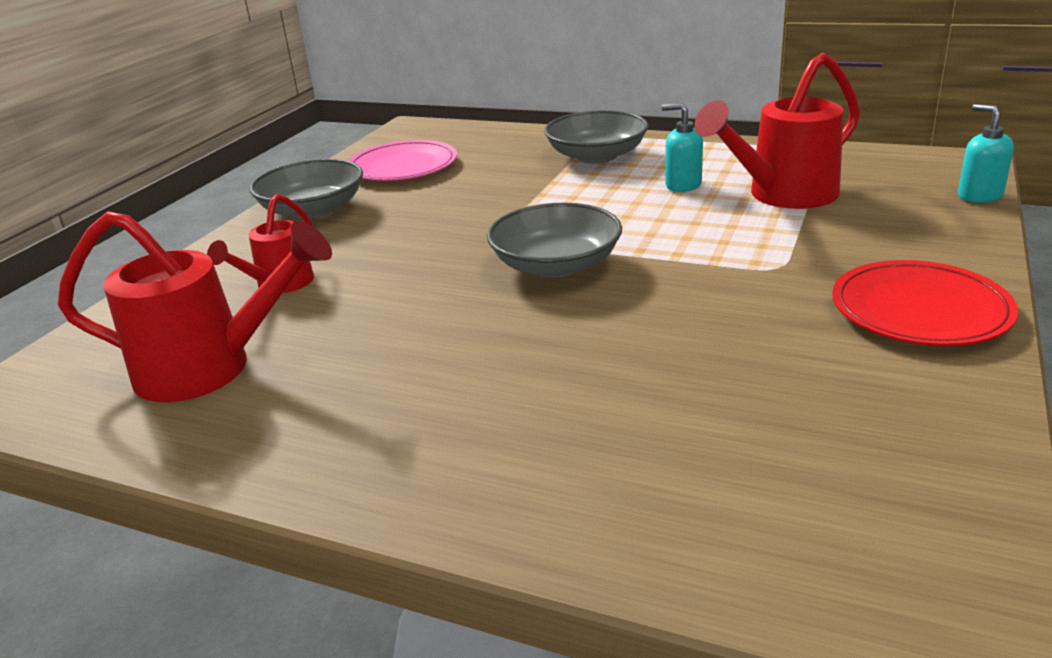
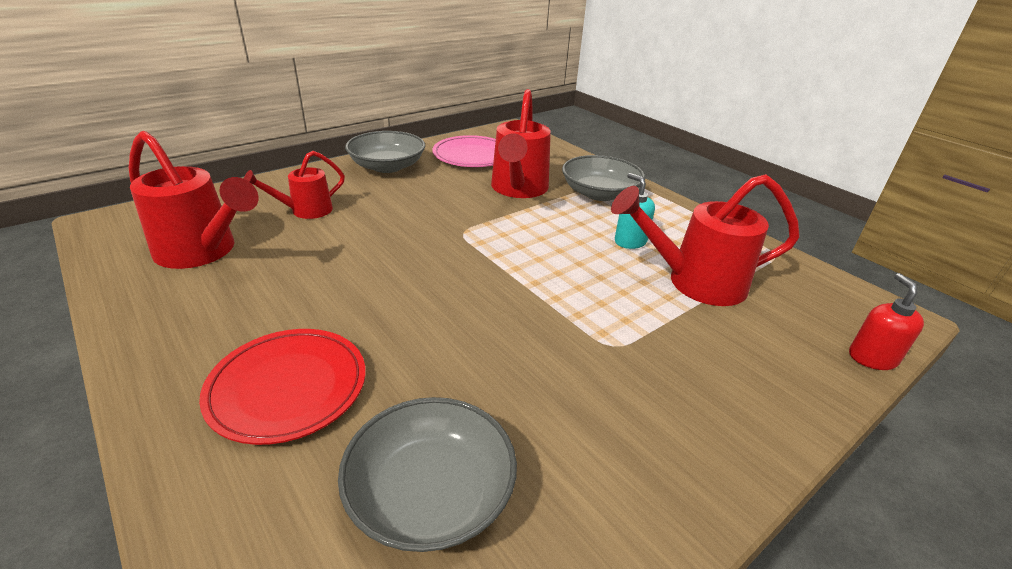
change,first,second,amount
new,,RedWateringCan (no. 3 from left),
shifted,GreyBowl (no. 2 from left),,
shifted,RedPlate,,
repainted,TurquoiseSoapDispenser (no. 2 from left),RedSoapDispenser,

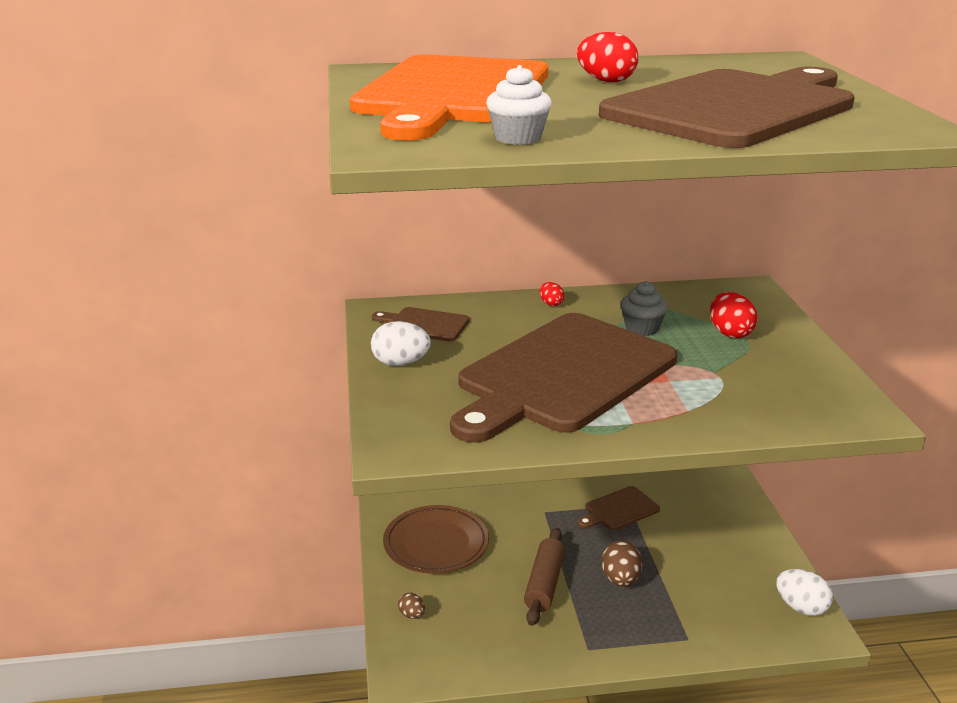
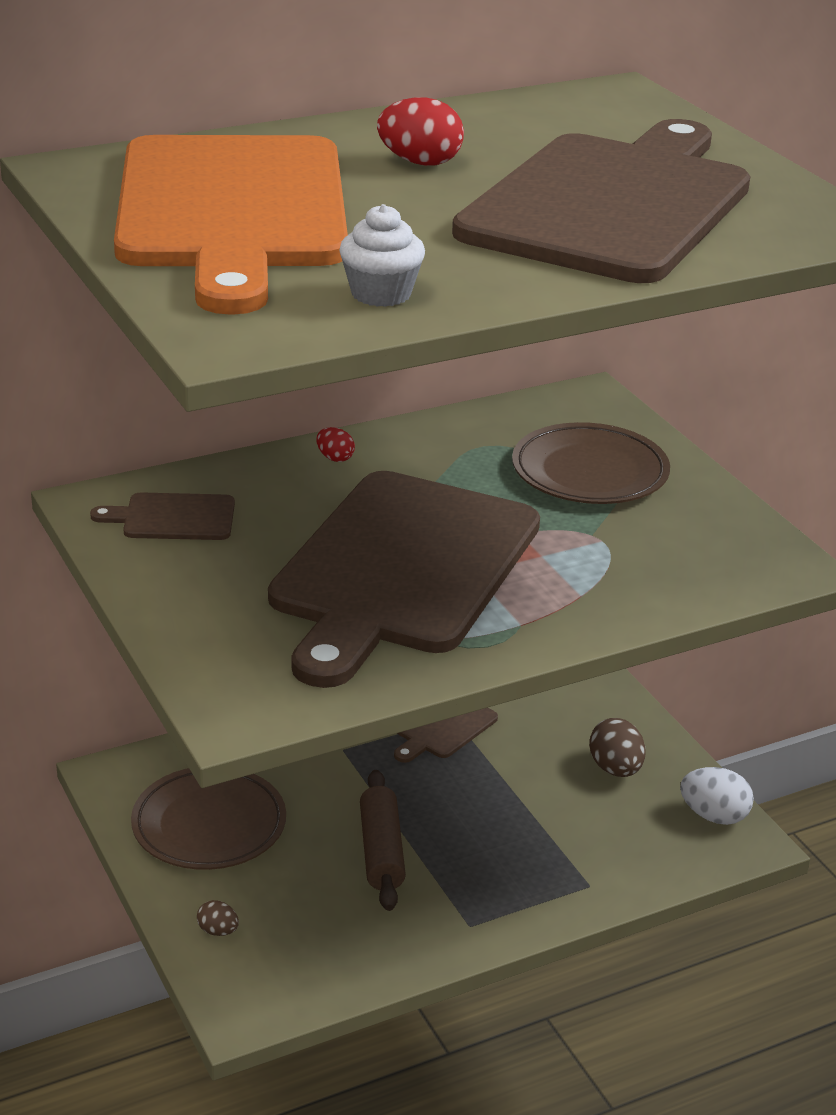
change,first,second,amount
gone,WhiteEgg (no. 1 from left),,
gone,GreyCupcake,,
shifted,BrownEgg (no. 2 from left),,
swapped,RedEgg (no. 3 from left),BrownPlate (no. 2 from left),

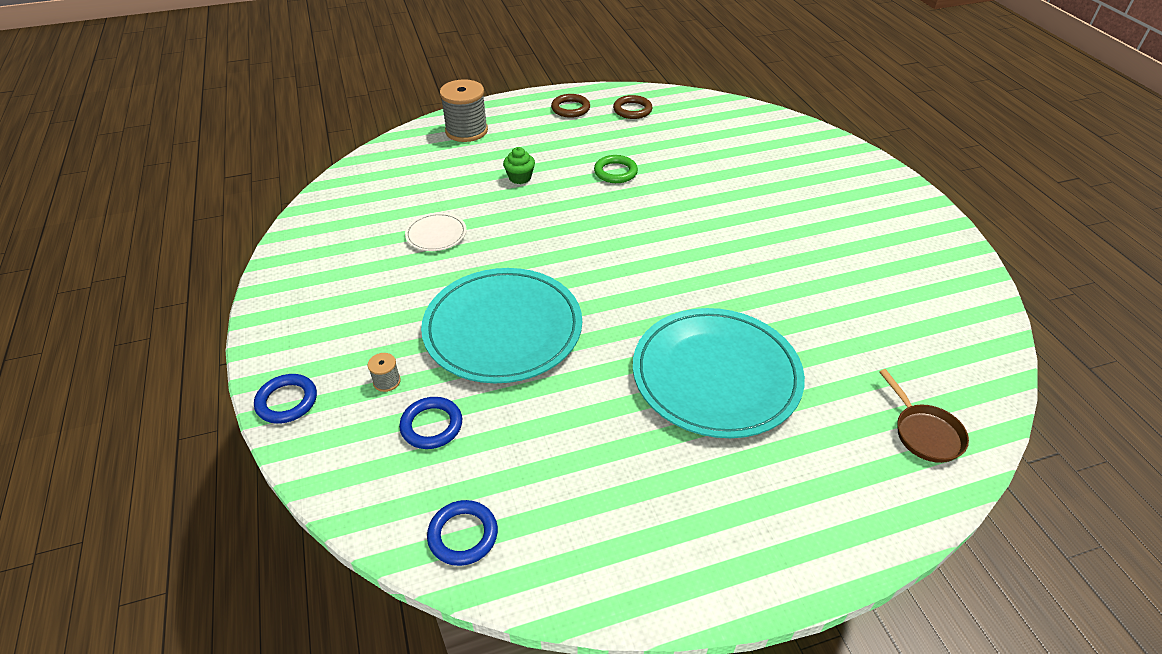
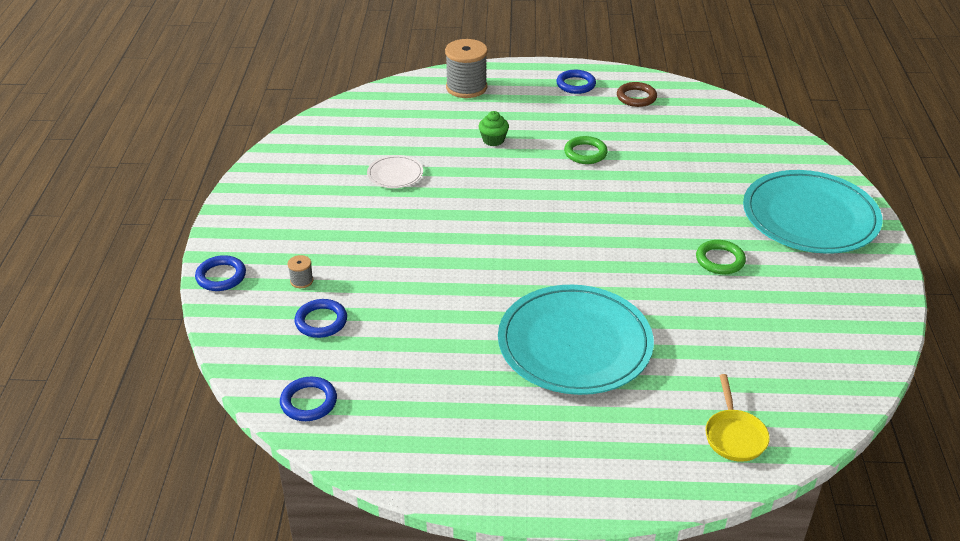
change,first,second,amount
new,,GreenRing (no. 2 from left),
shifted,TurquoisePlate (no. 1 from left in the first image),TurquoisePlate (no. 2 from left),
repainted,BrownRing (no. 1 from left),BlueRing (no. 4 from left),
repainted,BrownPan,YellowPan,

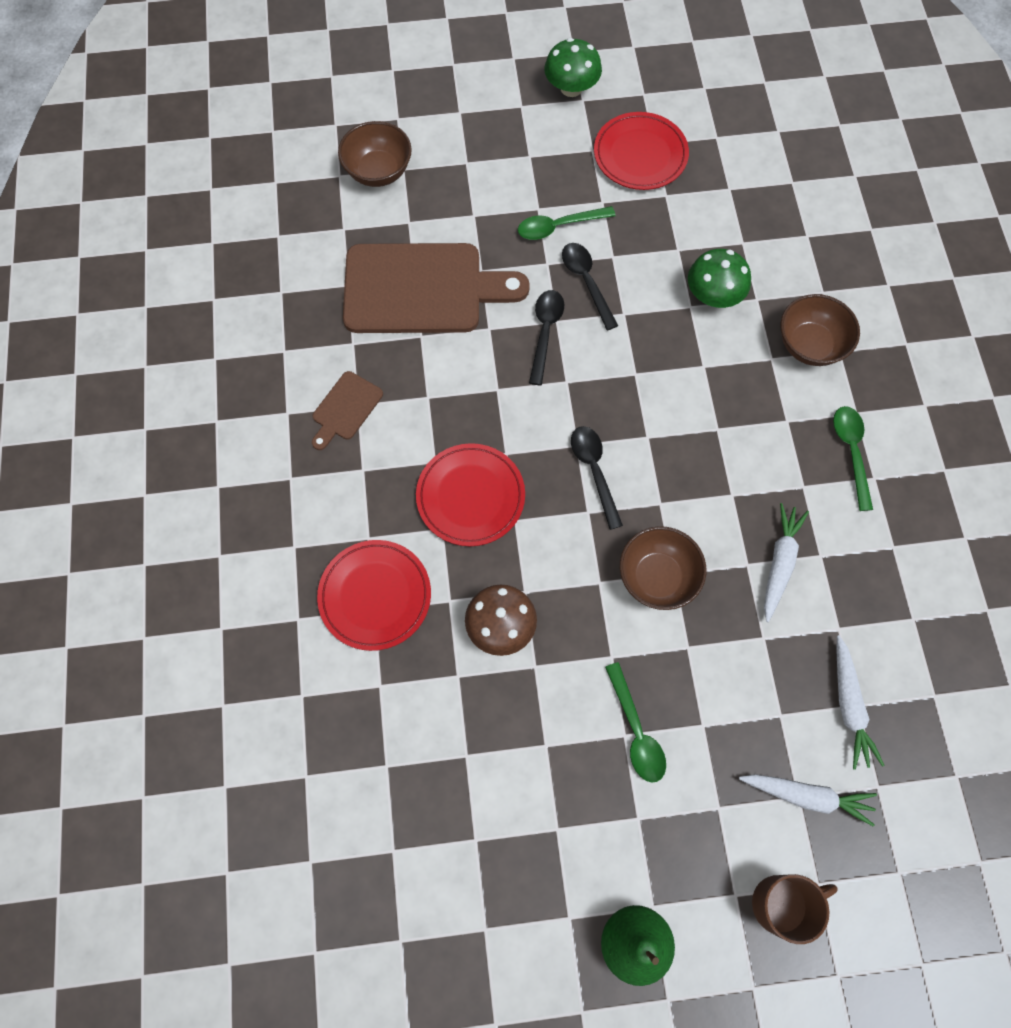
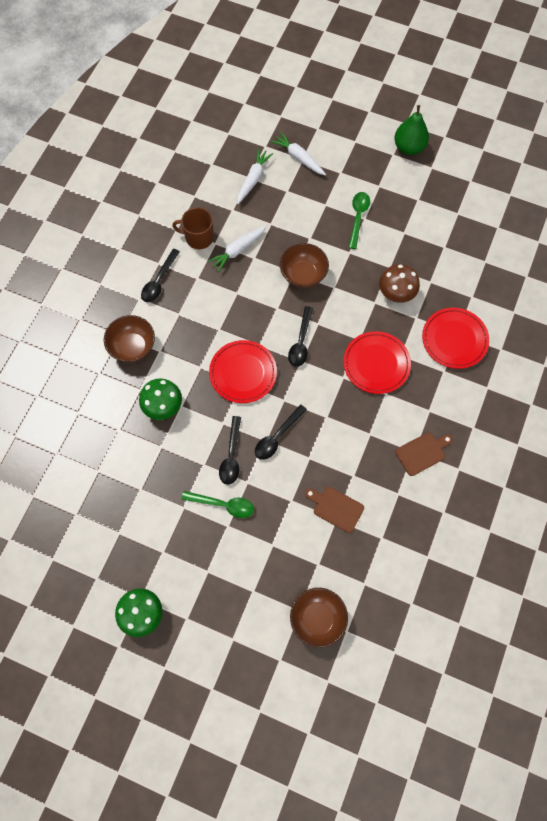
change,first,second,amount
shifted,RedPlate (no. 3 from left in the first image),RedPlate (no. 1 from left),
shifted,BrownMug,,
repainted,GreenSpoon (no. 3 from left),BlackSpoon (no. 1 from left),
scaled,BrownCuttingBoard (no. 2 from left in the first image),BrownCuttingBoard (no. 1 from left),x0.45

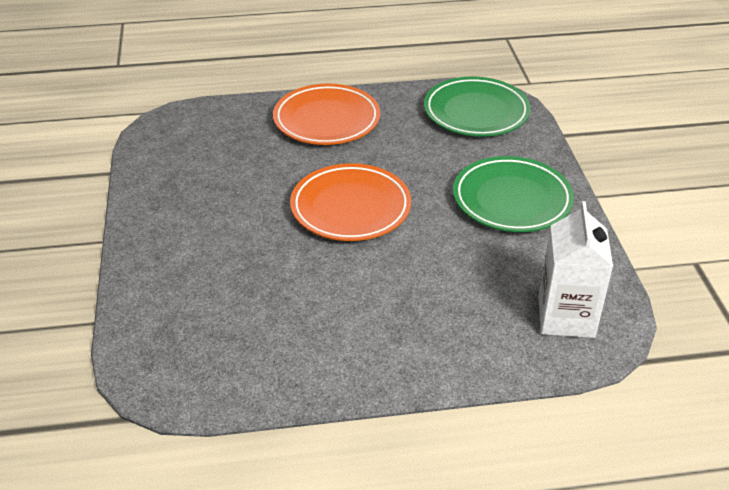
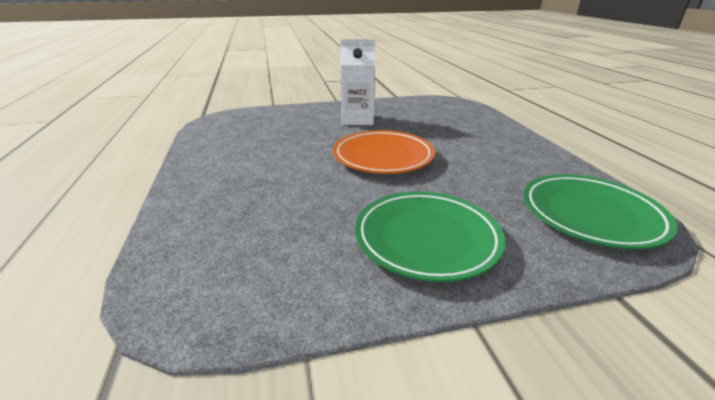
change,first,second,amount
gone,OrangePlate (no. 1 from left),,
shifted,WhiteCarton,,

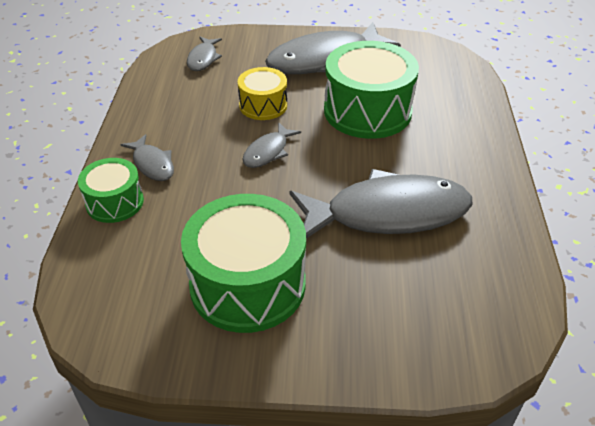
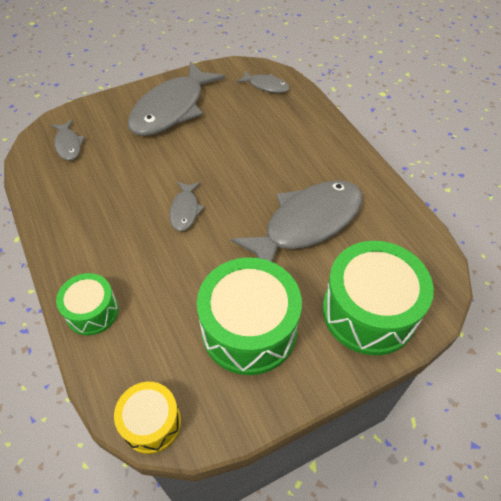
change,first,second,amount
shifted,GreyFish (no. 1 from left in the first image),GreyFish (no. 4 from left),
shifted,YellowDrum,,
shifted,GreenDrum (no. 3 from left),,

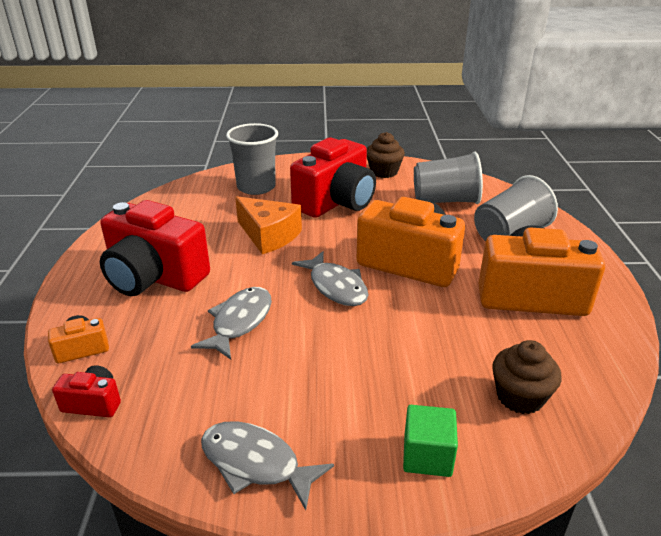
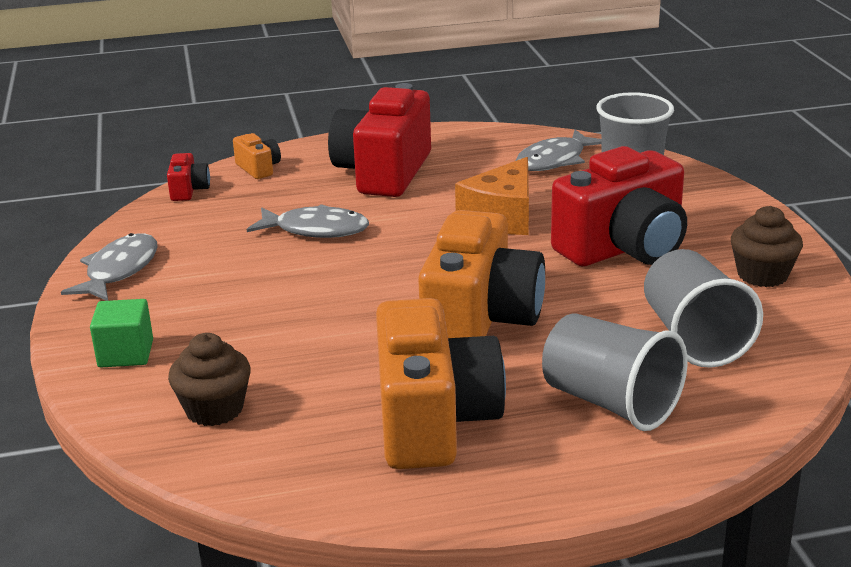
change,first,second,amount
shifted,GreyFish (no. 3 from left),,
rotated,RedCamera (no. 3 from left),,60 degrees counterclockwise

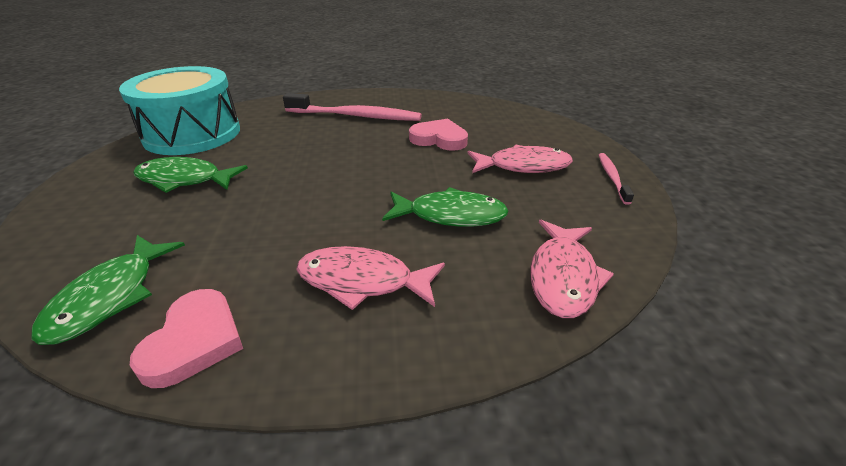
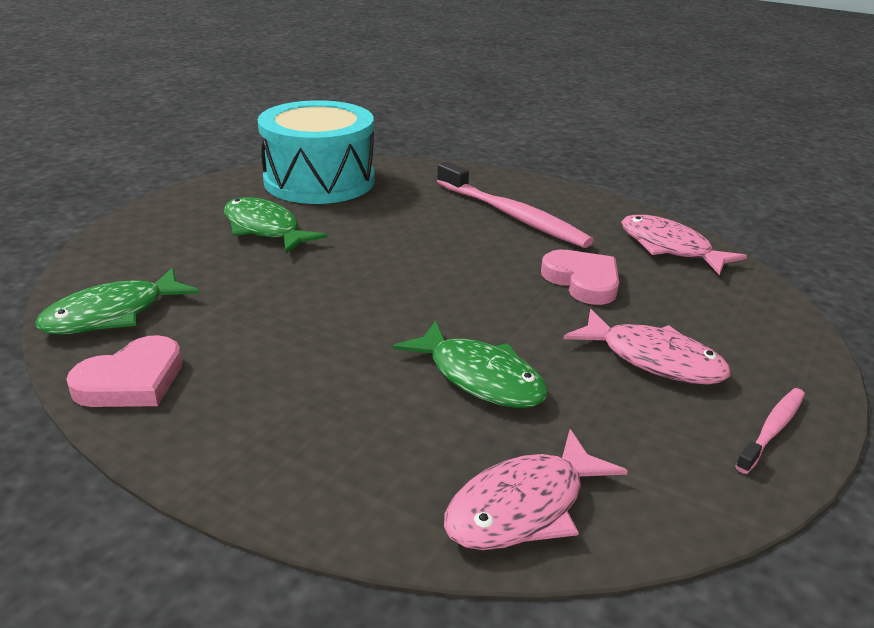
change,first,second,amount
shifted,PinkFish (no. 1 from left in the first image),PinkFish (no. 3 from left),

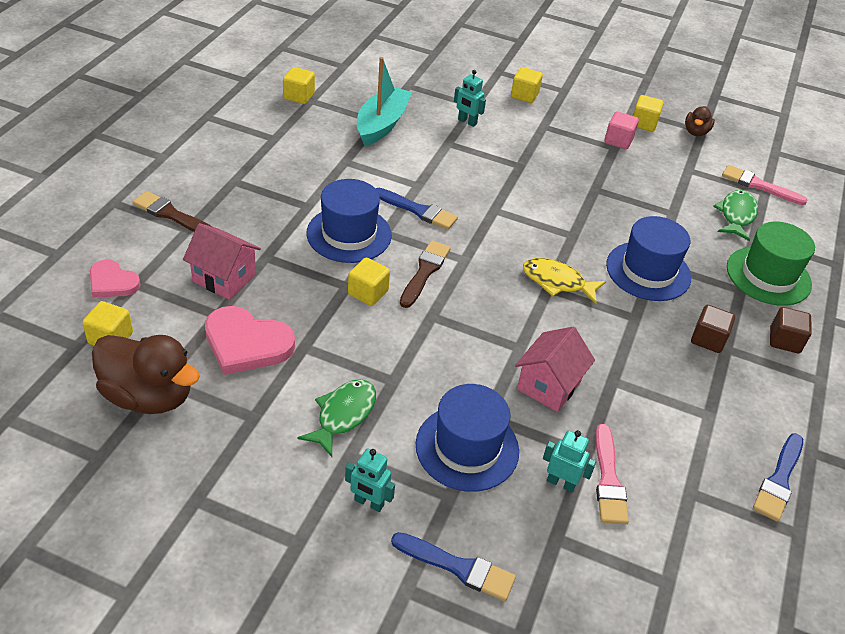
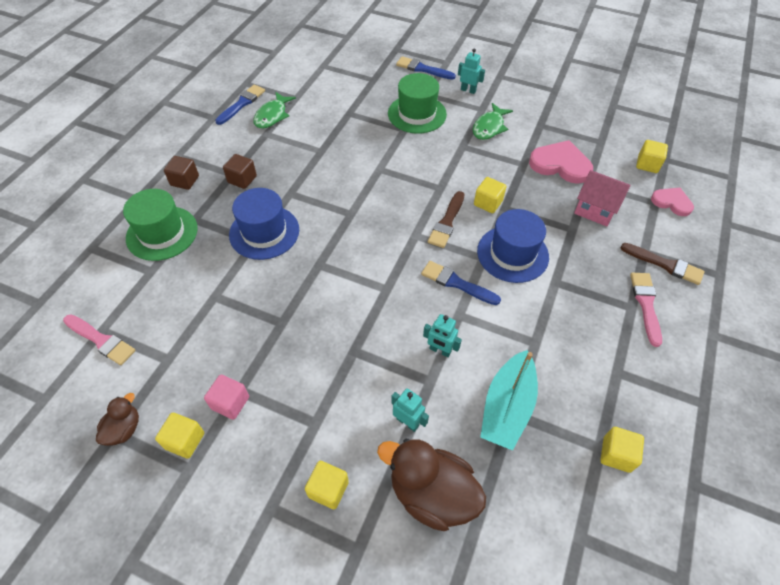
change,first,second,amount
gone,PinkHouse (no. 2 from left),,
gone,YellowFish,,
shifted,BrownDuck (no. 1 from left in the first image),BrownDuck (no. 2 from left),
shifted,TurquoiseRobot (no. 3 from left in the first image),TurquoiseRobot (no. 2 from left),
shifted,PinkBrush (no. 1 from left in the first image),PinkBrush (no. 2 from left),
shifted,GreenFish (no. 2 from left in the first image),GreenFish (no. 1 from left),
repainted,BlueHat (no. 2 from left),GreenHat (no. 2 from left),

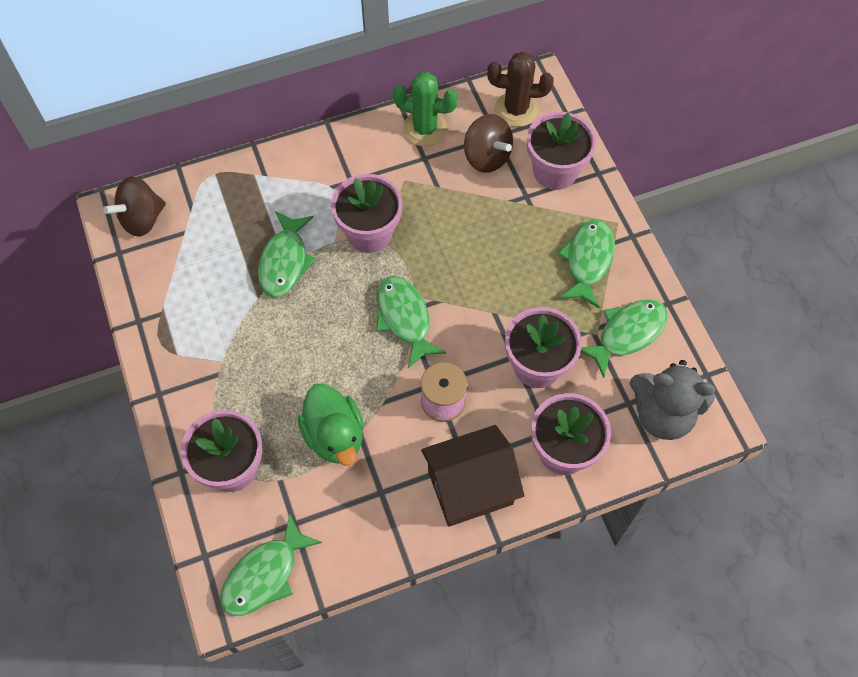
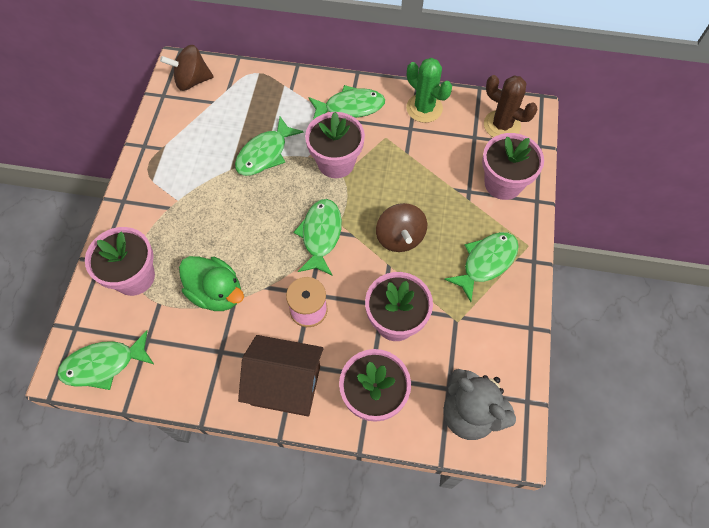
change,first,second,amount
shifted,BrownSpinningTop (no. 2 from left),,
shifted,GreenFish (no. 5 from left in the first image),GreenFish (no. 4 from left),
rotated,GreenDuck,,60 degrees counterclockwise

